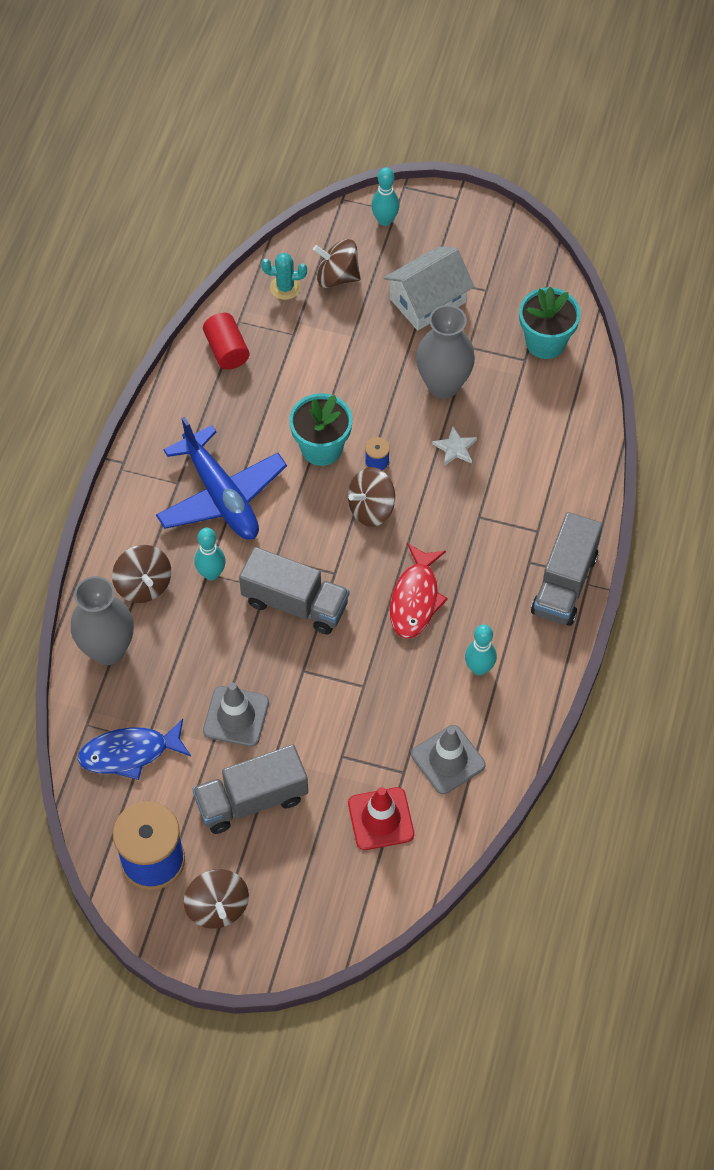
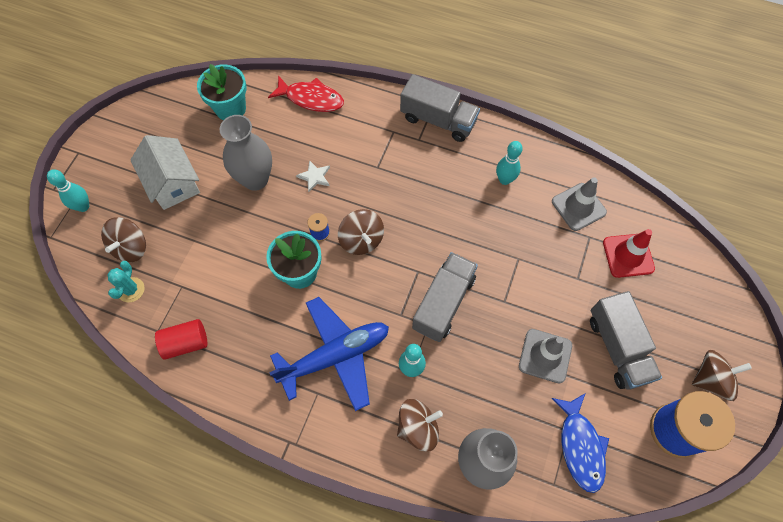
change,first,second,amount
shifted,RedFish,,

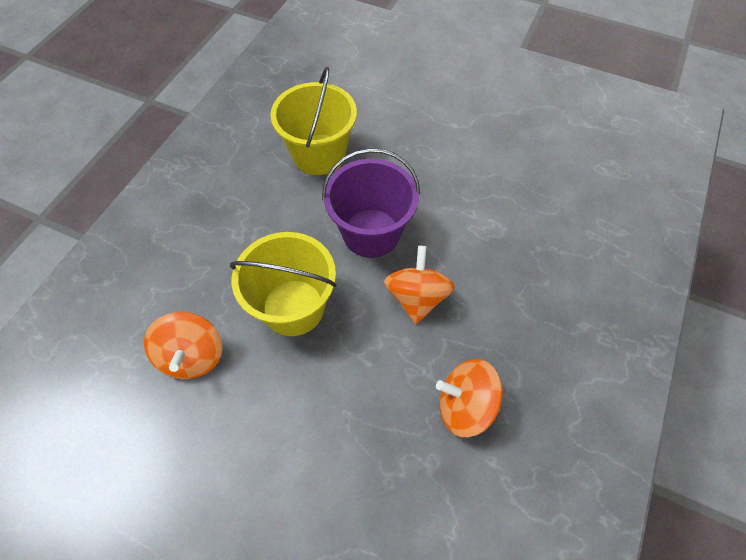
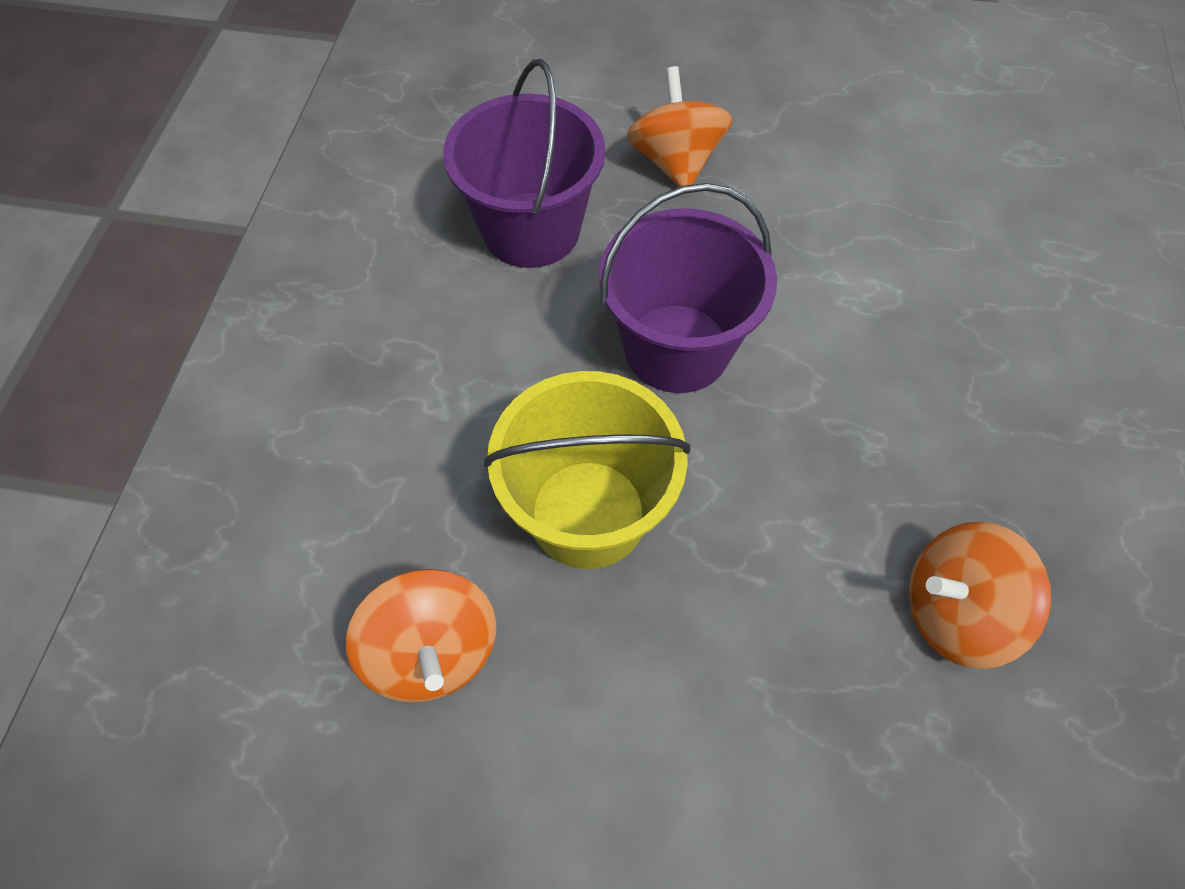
change,first,second,amount
shifted,OrangeSpinningTop (no. 2 from left),,
repainted,YellowBucket (no. 2 from left),PurpleBucket (no. 1 from left),

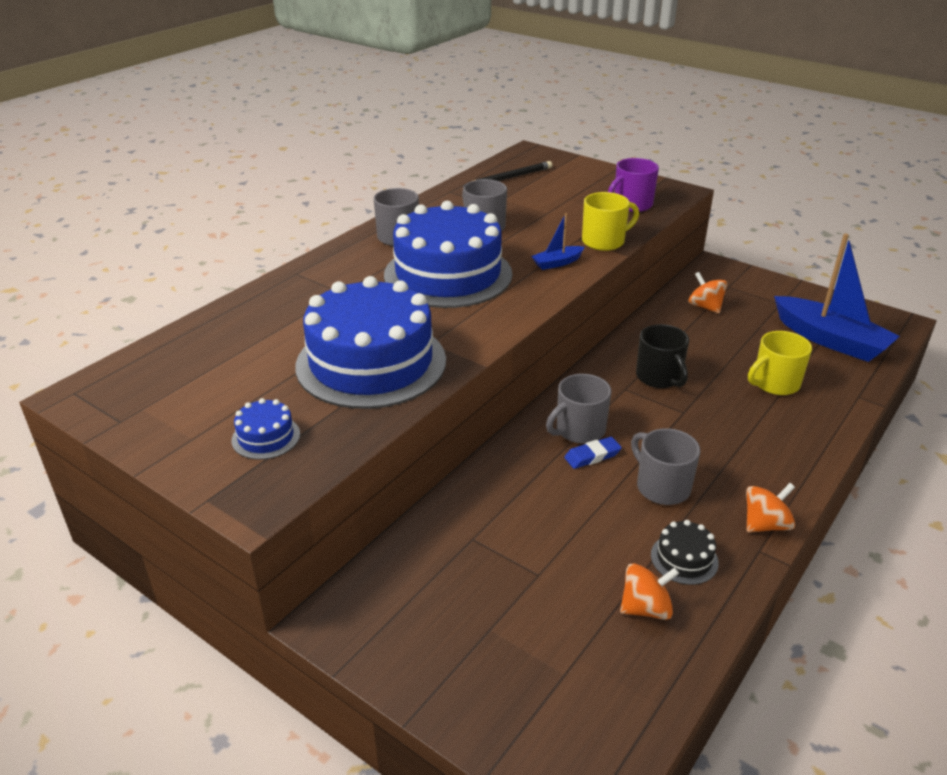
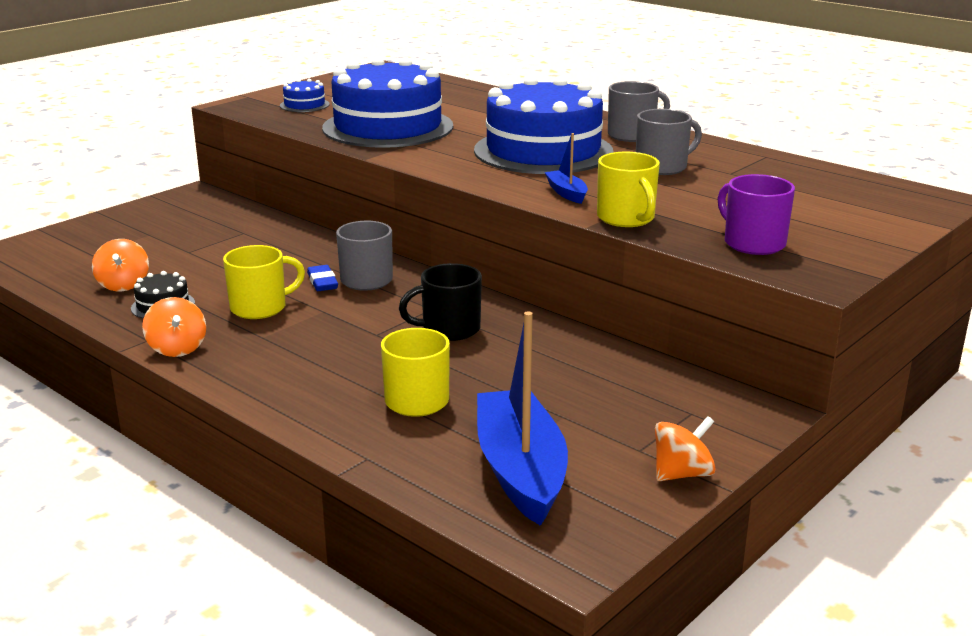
change,first,second,amount
gone,BlackPencil,,
shifted,OrangeSpinningTop (no. 2 from left in the first image),OrangeSpinningTop (no. 3 from left),
repainted,GreyMug (no. 4 from left),YellowMug (no. 1 from left),
rotated,BlueBoat (no. 2 from left in the first image),BlueBoat (no. 1 from left),120 degrees clockwise

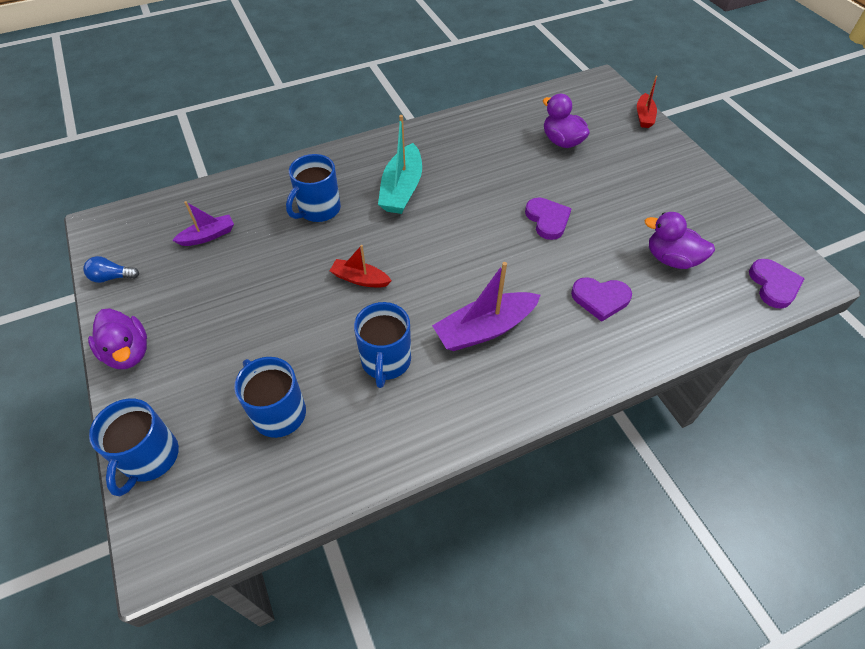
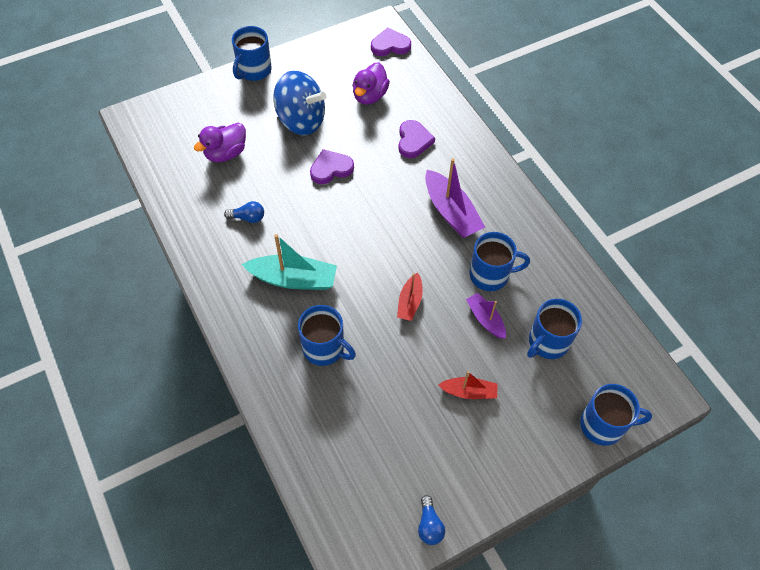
change,first,second,amount
gone,PurpleDuck (no. 1 from left),,
new,,BlueLightBulb (no. 1 from left),
new,,BlueMug (no. 1 from left),
new,,BlueSpinningTop,
shifted,PurpleBoat (no. 1 from left in the first image),PurpleBoat (no. 2 from left),
shifted,RedBoat (no. 2 from left),,

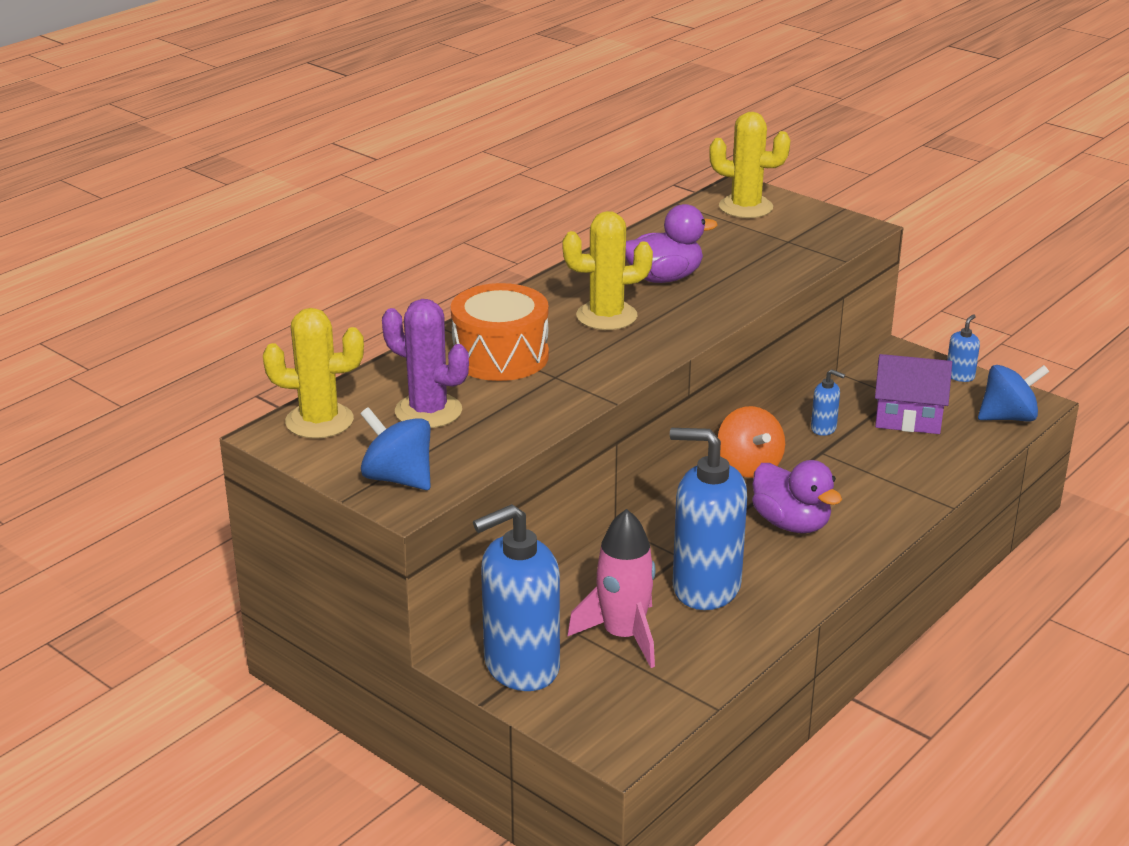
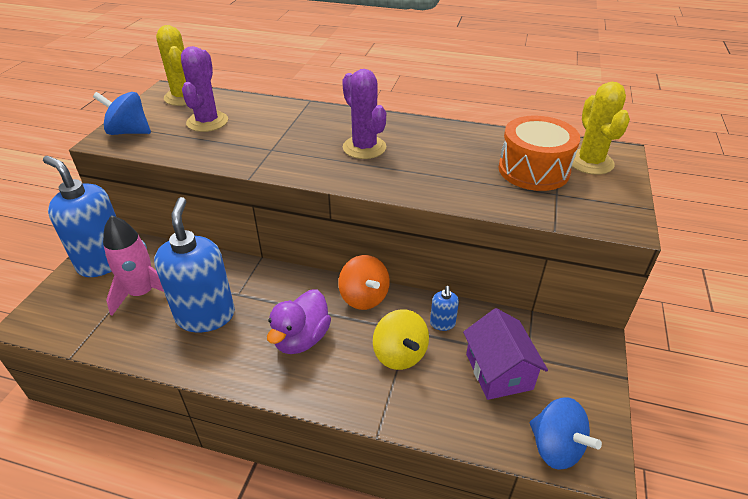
change,first,second,amount
gone,PurpleDuck (no. 1 from left),,
gone,BlueSoapDispenser (no. 4 from left),,
new,,YellowSpinningTop,
shifted,OrangeDrum,,
repainted,YellowCactus (no. 2 from left),PurpleCactus (no. 2 from left),
rotated,BlueSpinningTop (no. 1 from left),,90 degrees counterclockwise
rotated,OrangeSpinningTop,,75 degrees counterclockwise

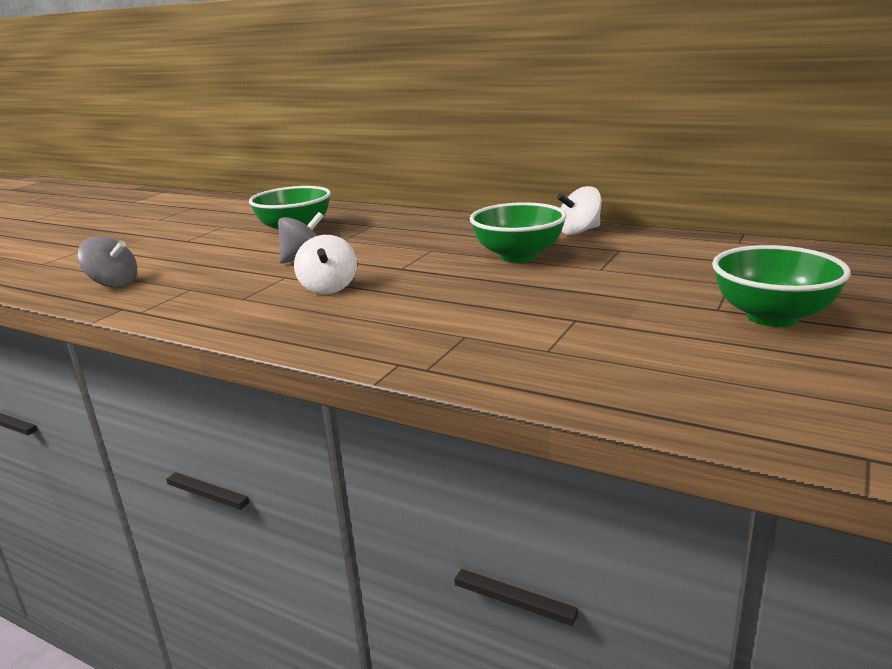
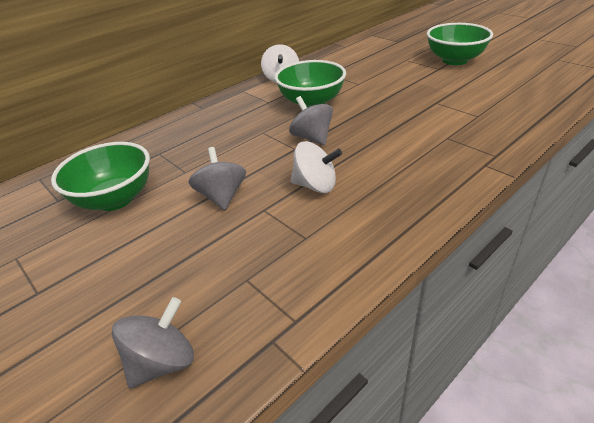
change,first,second,amount
new,,GreySpinningTop (no. 3 from left),

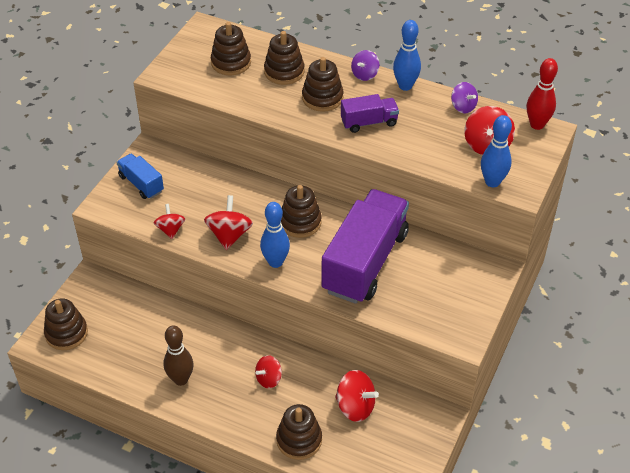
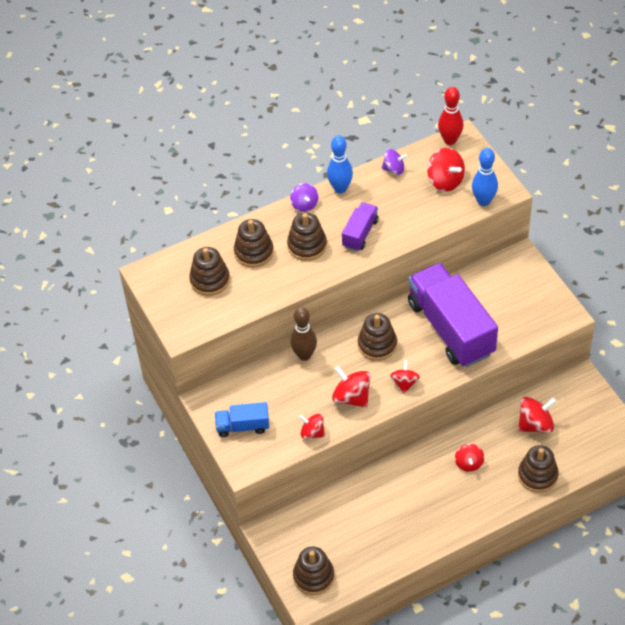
change,first,second,amount
shifted,BrownBowlingPin,,
swapped,BlueBowlingPin (no. 1 from left),RedSpinningTop (no. 3 from left),

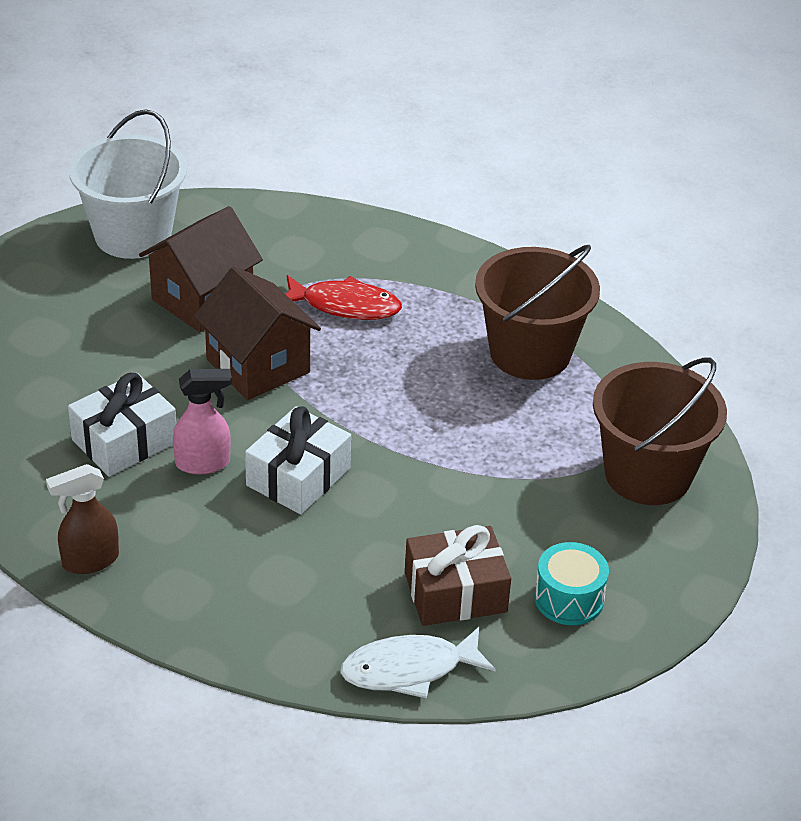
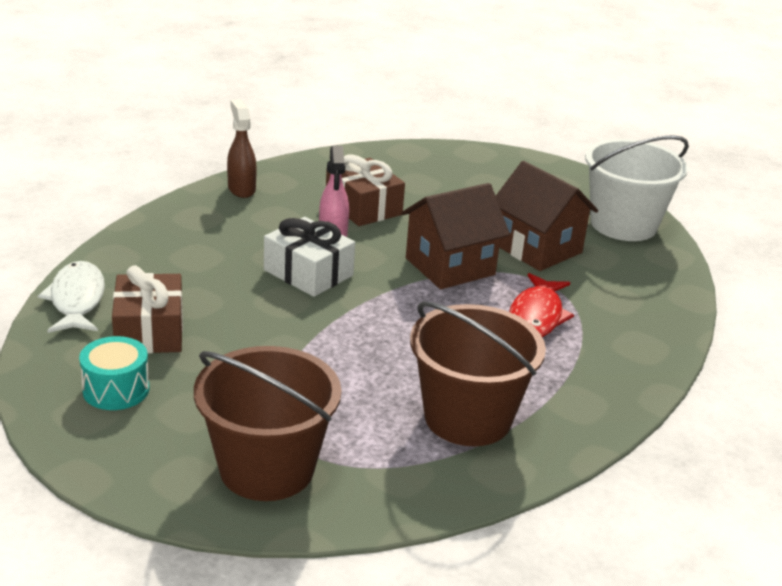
change,first,second,amount
repainted,WhiteGift (no. 1 from left),BrownGift (no. 2 from left),

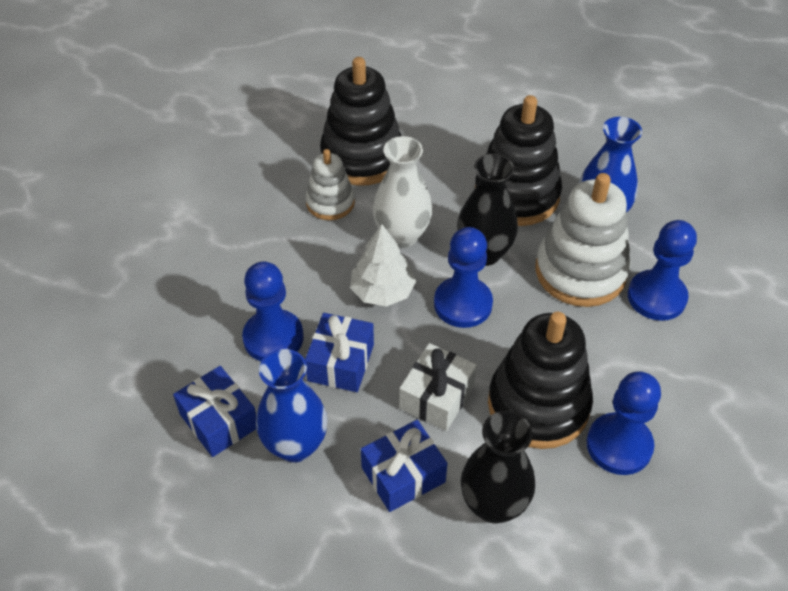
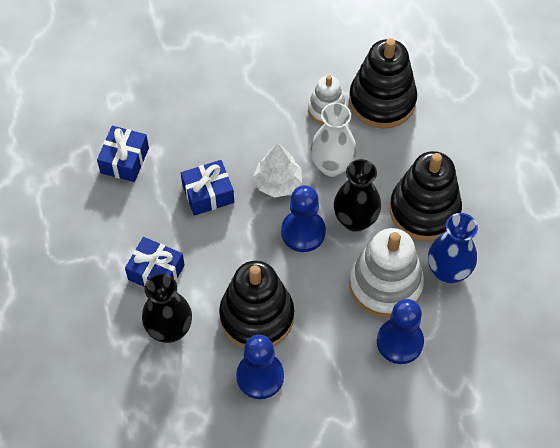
change,first,second,amount
gone,BluePawn (no. 1 from left),,
gone,BlueVase (no. 1 from left),,
gone,WhiteGift,,

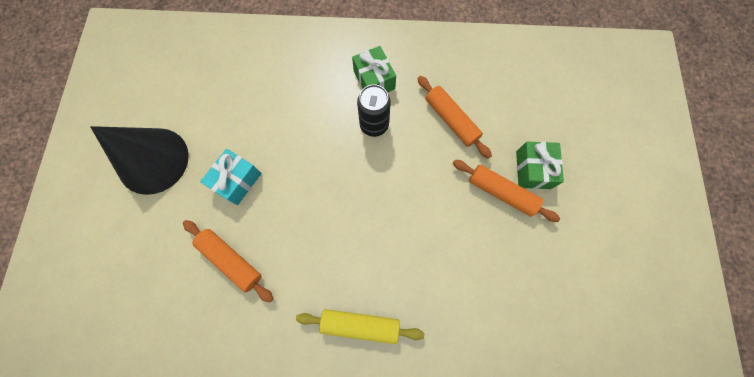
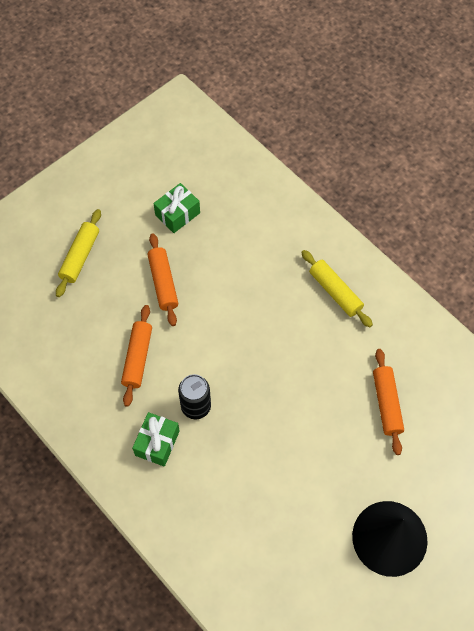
change,first,second,amount
gone,TurquoiseGift,,
new,,YellowRollingPin (no. 1 from left),
shifted,GreenGift (no. 2 from left),,

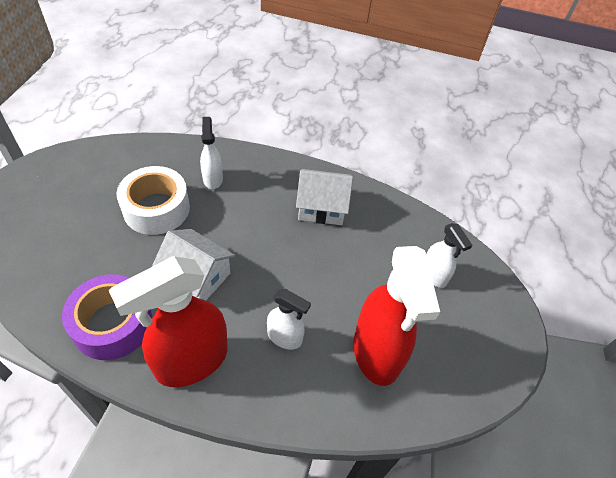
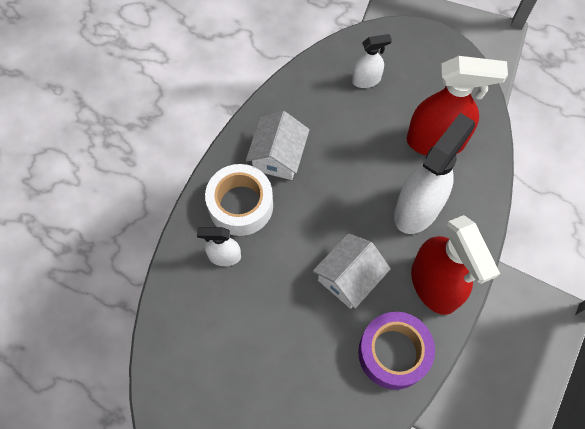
change,first,second,amount
shifted,WhiteTape,,
scaled,WhiteSprayBottle (no. 2 from left in the first image),WhiteSprayBottle (no. 3 from left),x1.93

